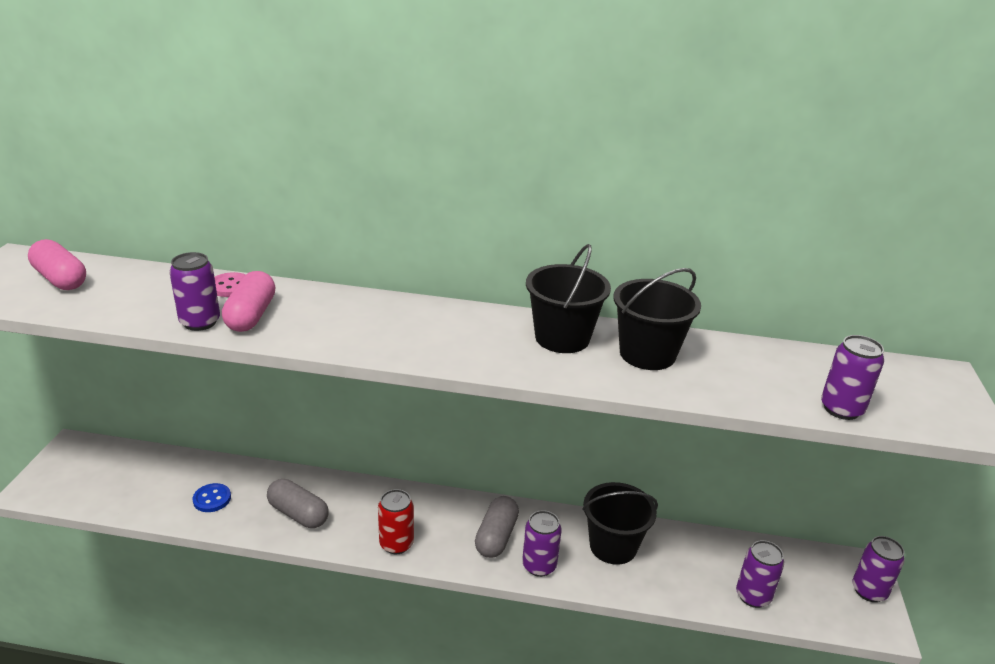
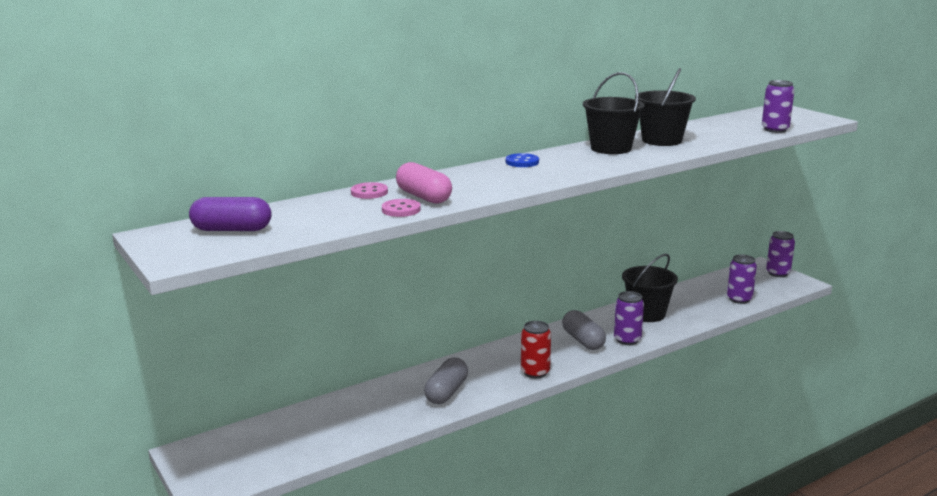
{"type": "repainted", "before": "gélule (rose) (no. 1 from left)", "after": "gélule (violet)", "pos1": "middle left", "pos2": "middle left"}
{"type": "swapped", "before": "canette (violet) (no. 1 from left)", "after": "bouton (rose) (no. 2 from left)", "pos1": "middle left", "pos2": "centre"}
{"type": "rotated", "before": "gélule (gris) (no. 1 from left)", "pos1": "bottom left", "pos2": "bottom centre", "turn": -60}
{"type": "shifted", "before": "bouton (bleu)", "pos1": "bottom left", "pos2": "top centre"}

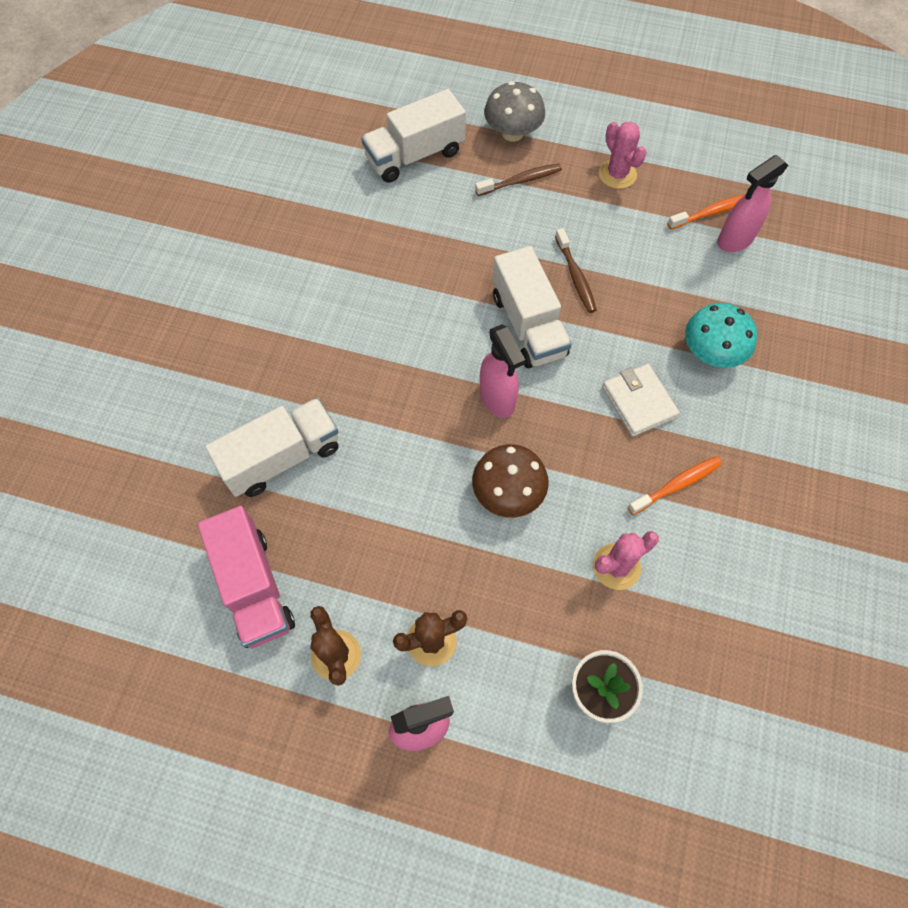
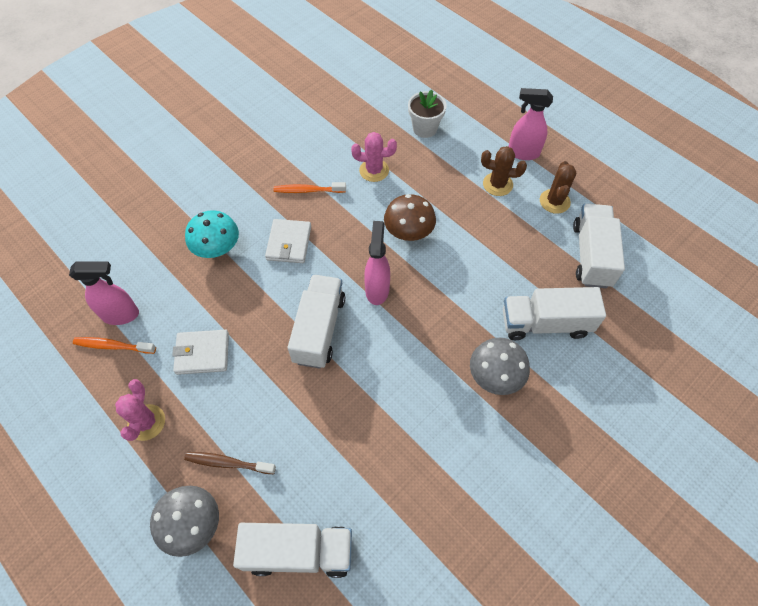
{"type": "new", "after": "portefeuille (blanc) (no. 1 from left)", "pos2": "middle left"}
{"type": "new", "after": "champignon (gris) (no. 2 from left)", "pos2": "centre"}
{"type": "repainted", "before": "camion (rose)", "after": "camion (blanc) (no. 4 from left)", "pos1": "middle left", "pos2": "middle right"}
{"type": "gone", "before": "brosse à dents (marron) (no. 2 from left)", "pos1": "top centre"}

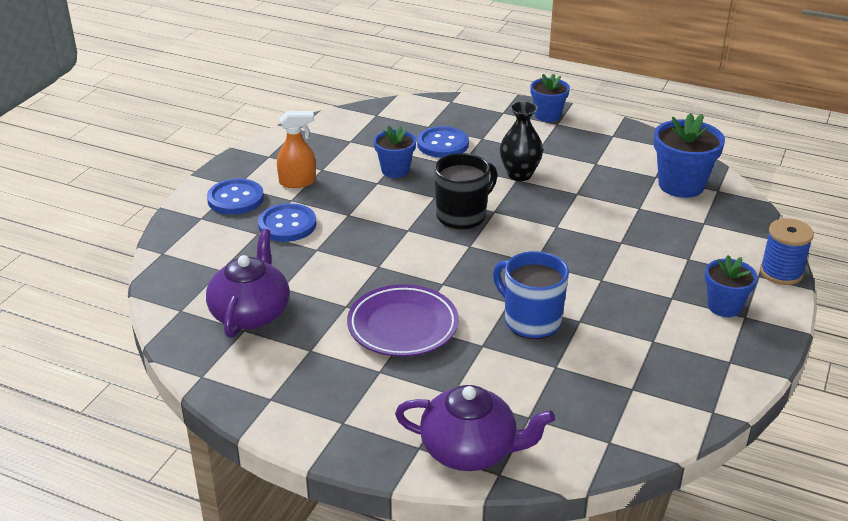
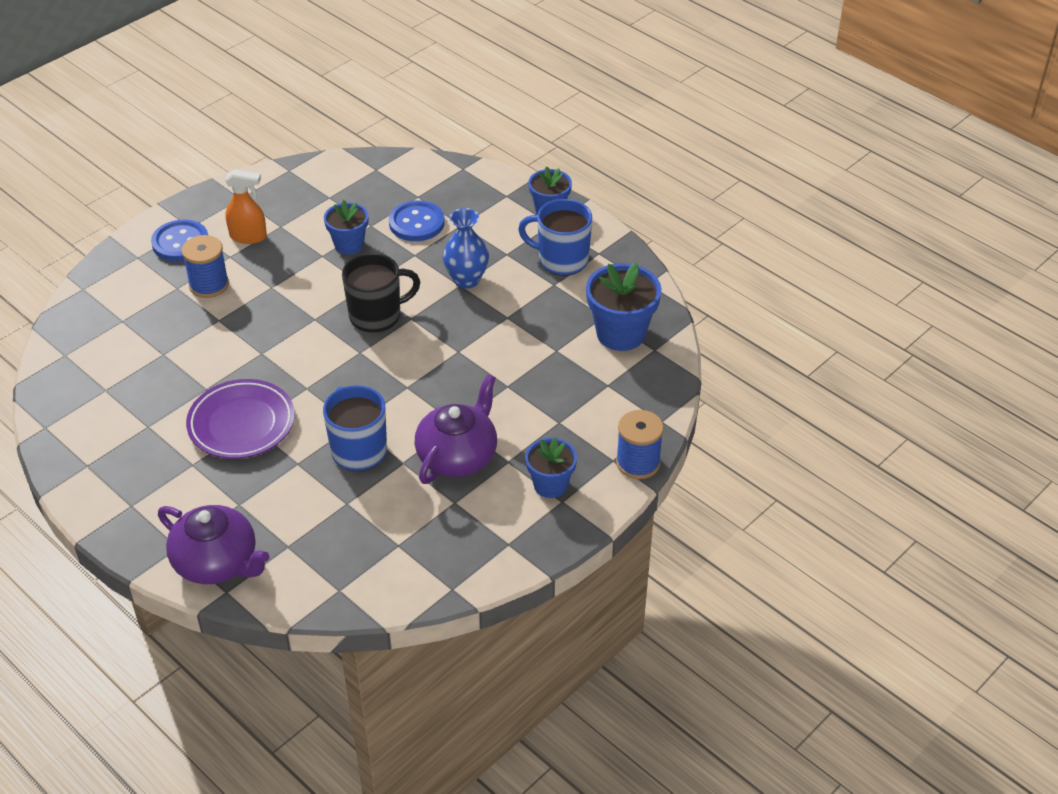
{"type": "swapped", "before": "bouton (bleu) (no. 2 from left)", "after": "bobine (bleu) (no. 1 from left)", "pos1": "centre", "pos2": "middle left"}
{"type": "shifted", "before": "théière (violet) (no. 1 from left in the first image)", "after": "théière (violet) (no. 2 from left)", "pos1": "middle left", "pos2": "centre"}
{"type": "repainted", "before": "vase (noir)", "after": "vase (bleu)", "pos1": "top centre", "pos2": "top centre"}
{"type": "new", "after": "tasse (bleu) (no. 2 from left)", "pos2": "top centre"}

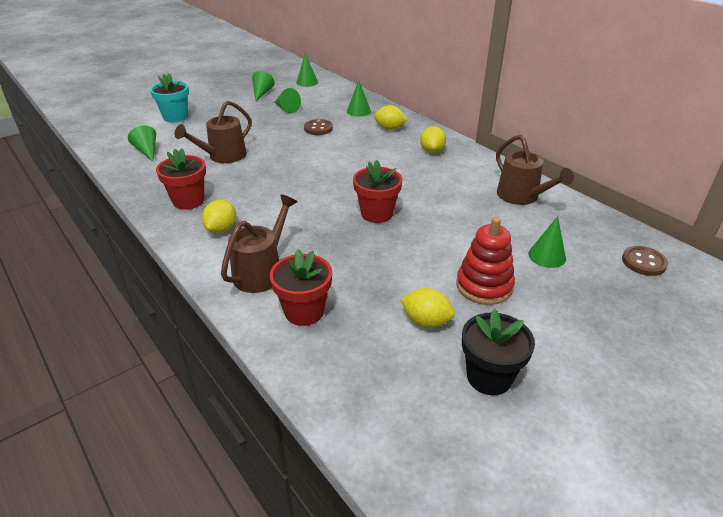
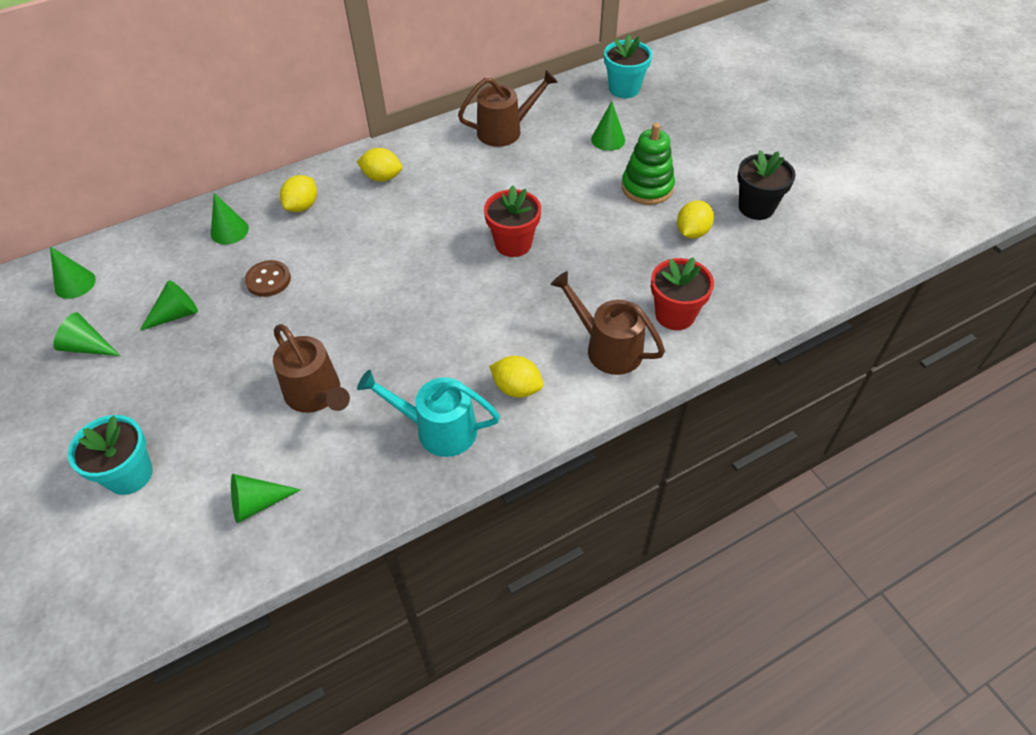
{"type": "swapped", "before": "pot de fleurs (rouge) (no. 1 from left)", "after": "arrosoir (turquoise)", "pos1": "middle left", "pos2": "centre"}
{"type": "swapped", "before": "bouton (marron) (no. 2 from left)", "after": "pot de fleurs (turquoise) (no. 2 from left)", "pos1": "middle right", "pos2": "top centre"}
{"type": "repainted", "before": "jouet à empiler (rouge)", "after": "jouet à empiler (vert)", "pos1": "middle right", "pos2": "top centre"}

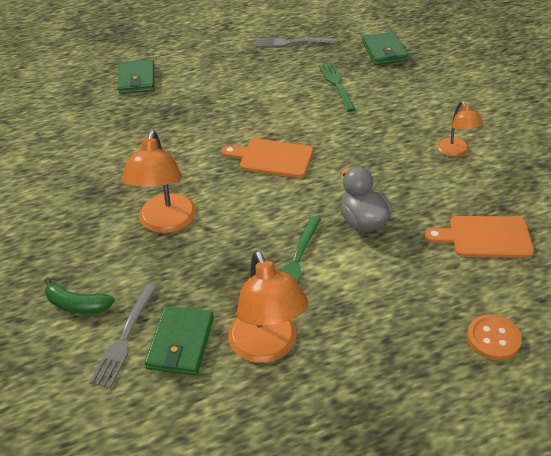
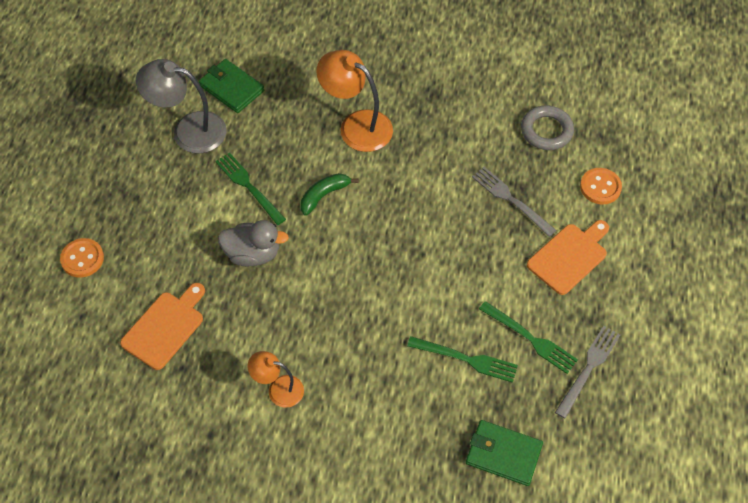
{"type": "repainted", "before": "lampe (orange) (no. 2 from left)", "after": "lampe (gris)", "pos1": "bottom centre", "pos2": "top left"}
{"type": "shifted", "before": "banane (vert)", "pos1": "middle left", "pos2": "centre"}
{"type": "shifted", "before": "fourchette (gris) (no. 1 from left)", "pos1": "bottom left", "pos2": "middle right"}
{"type": "new", "after": "fourchette (vert) (no. 3 from left)", "pos2": "bottom right"}
{"type": "new", "after": "anneau (gris)", "pos2": "top right"}
{"type": "shifted", "before": "planche à découper (orange) (no. 1 from left in the first image)", "after": "planche à découper (orange) (no. 2 from left)", "pos1": "centre", "pos2": "middle right"}
{"type": "swapped", "before": "portefeuille (vert) (no. 1 from left)", "after": "bouton (orange) (no. 2 from left)", "pos1": "top left", "pos2": "middle right"}

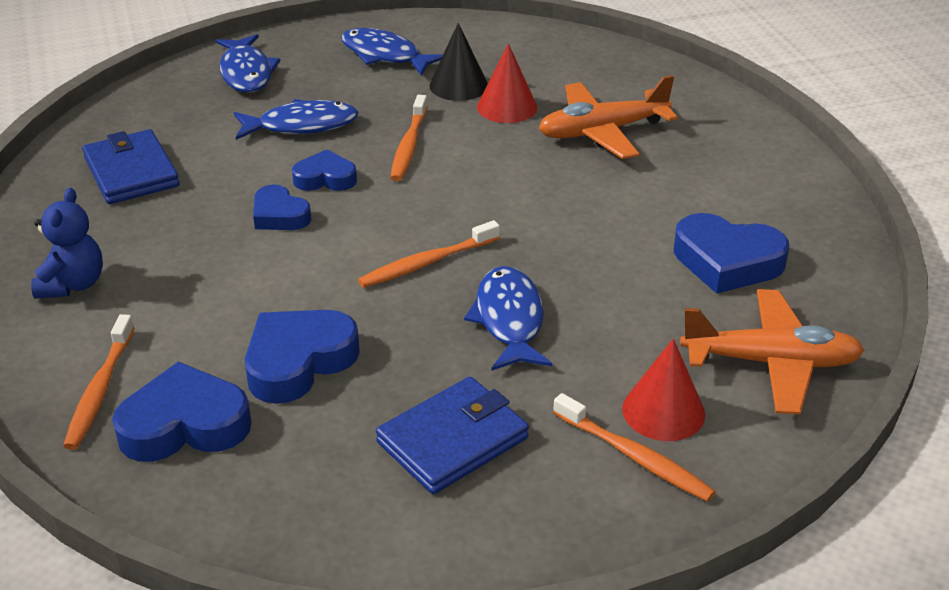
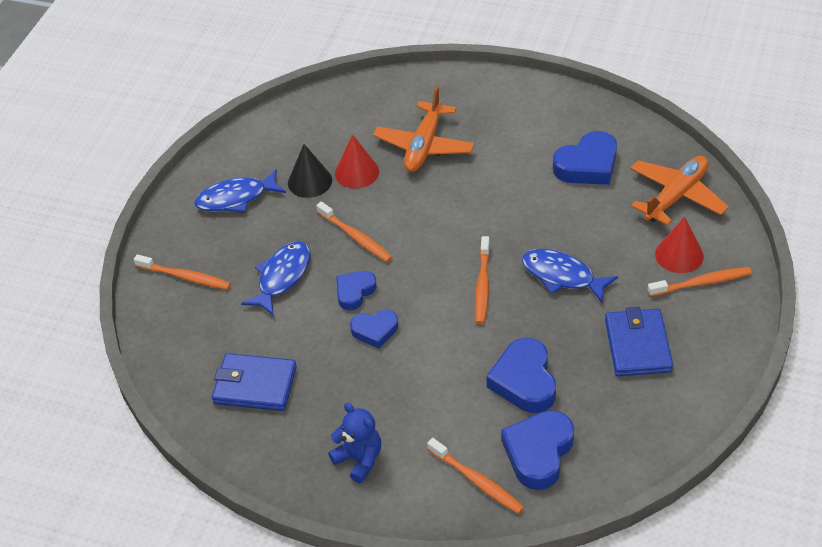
{"type": "swapped", "before": "poisson (bleu) (no. 1 from left)", "after": "brosse à dents (orange) (no. 1 from left)", "pos1": "top left", "pos2": "middle left"}

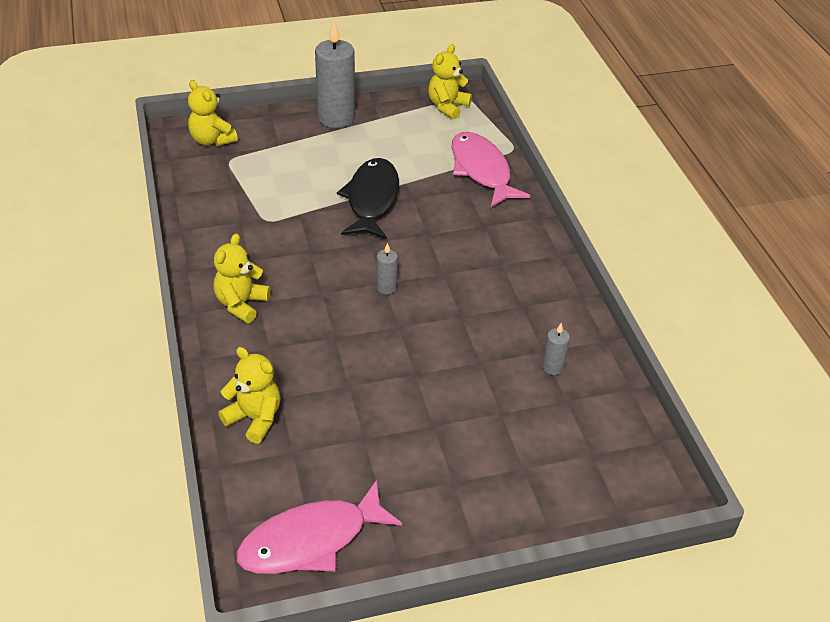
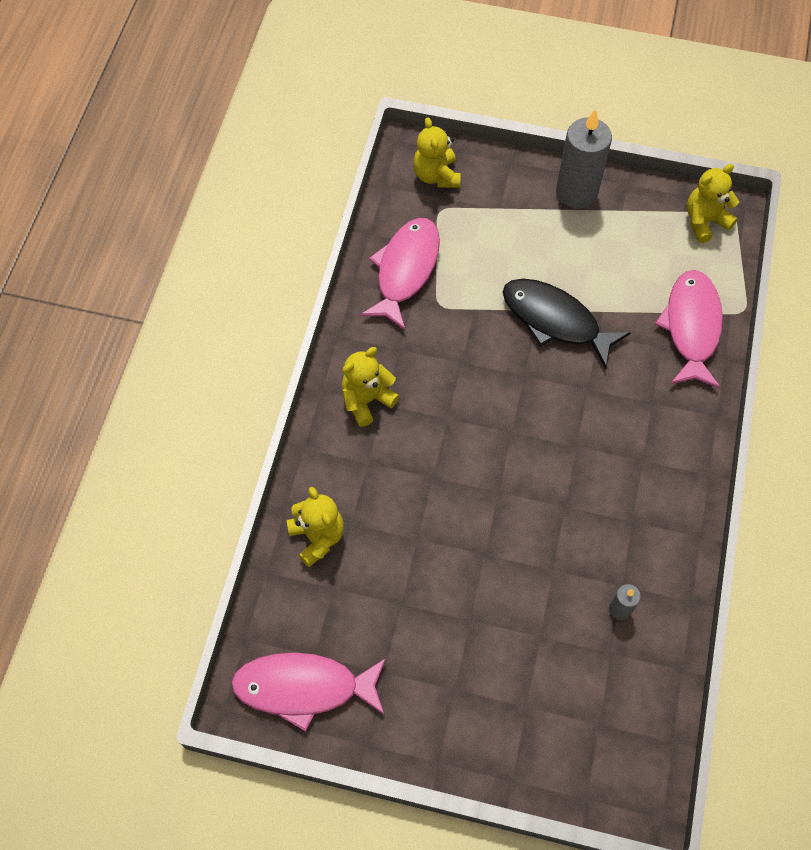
{"type": "new", "after": "poisson (rose) (no. 2 from left)", "pos2": "top centre"}
{"type": "rotated", "before": "poisson (noir)", "pos1": "top centre", "pos2": "middle right", "turn": -90}
{"type": "gone", "before": "bougie (gris) (no. 2 from left)", "pos1": "centre"}

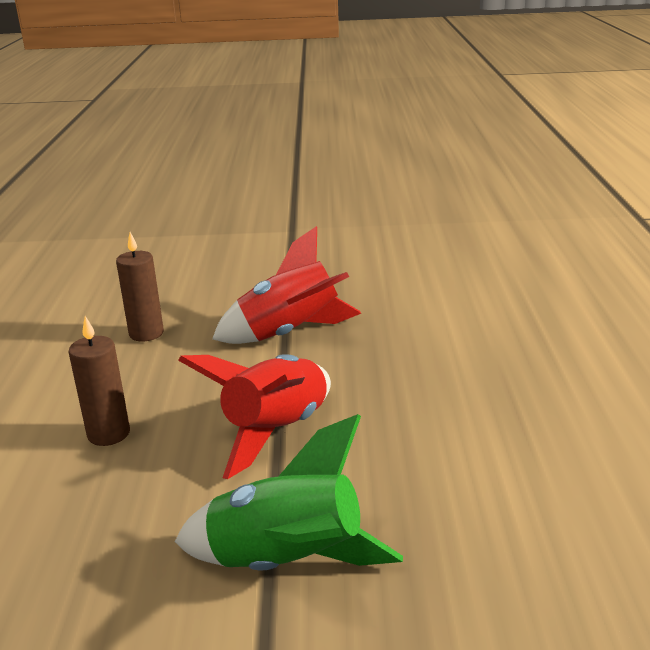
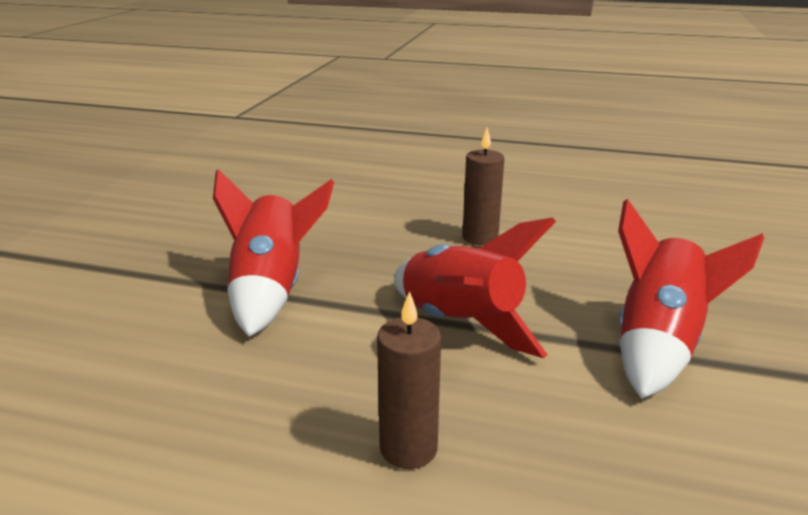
{"type": "shifted", "before": "bougie (marron) (no. 2 from left)", "pos1": "middle left", "pos2": "centre"}
{"type": "repainted", "before": "fusée (vert)", "after": "fusée (rouge) (no. 3 from left)", "pos1": "bottom centre", "pos2": "middle right"}

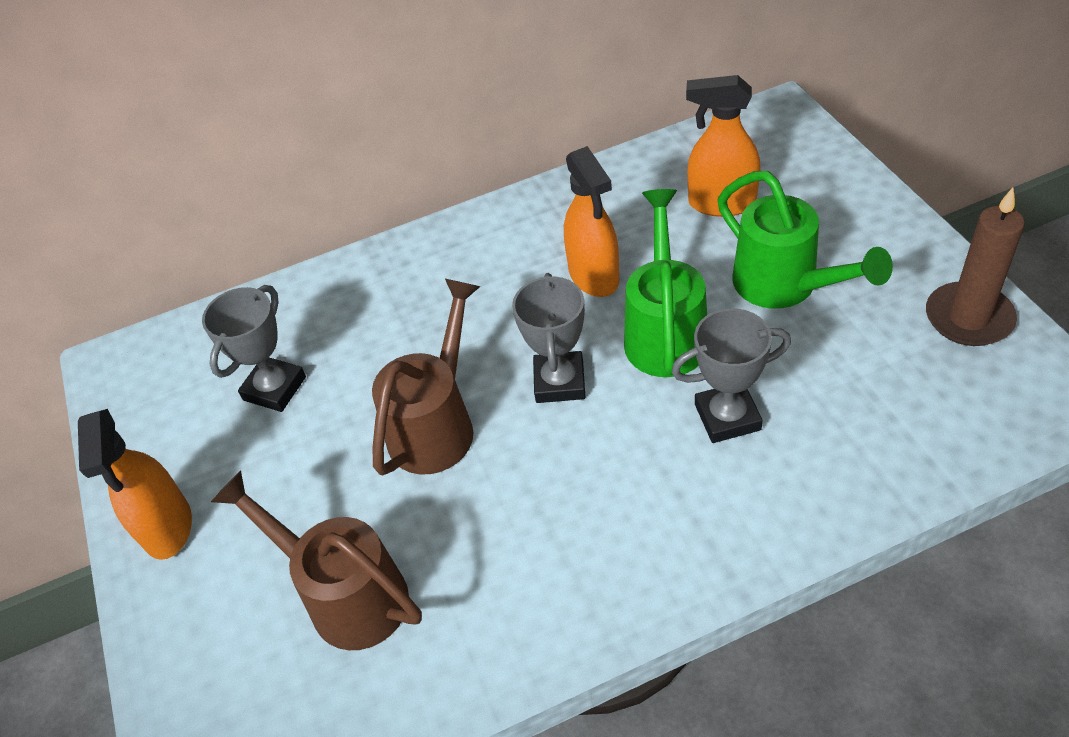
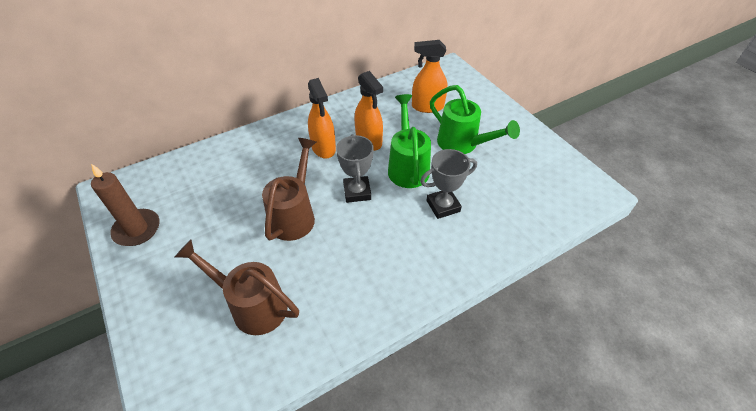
{"type": "shifted", "before": "bougie (marron)", "pos1": "middle right", "pos2": "middle left"}
{"type": "shifted", "before": "vaporisateur (orange) (no. 1 from left)", "pos1": "middle left", "pos2": "top centre"}
{"type": "gone", "before": "trophée (gris) (no. 1 from left)", "pos1": "middle left"}

